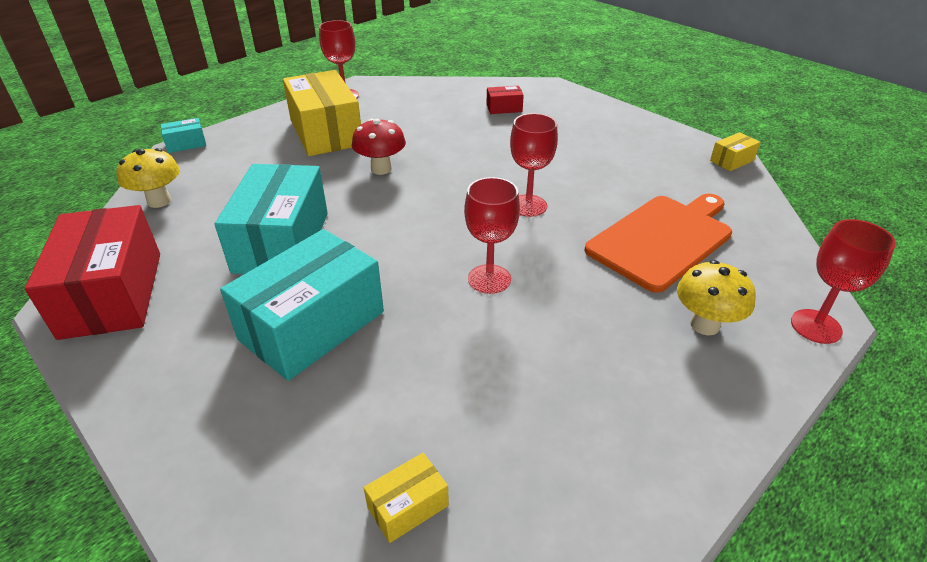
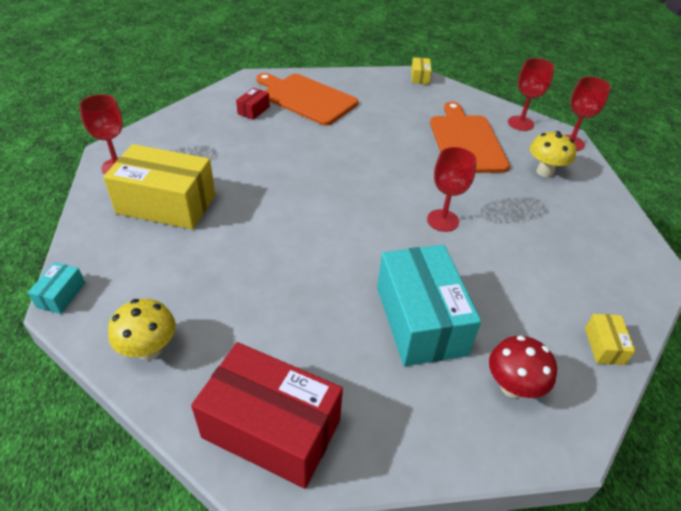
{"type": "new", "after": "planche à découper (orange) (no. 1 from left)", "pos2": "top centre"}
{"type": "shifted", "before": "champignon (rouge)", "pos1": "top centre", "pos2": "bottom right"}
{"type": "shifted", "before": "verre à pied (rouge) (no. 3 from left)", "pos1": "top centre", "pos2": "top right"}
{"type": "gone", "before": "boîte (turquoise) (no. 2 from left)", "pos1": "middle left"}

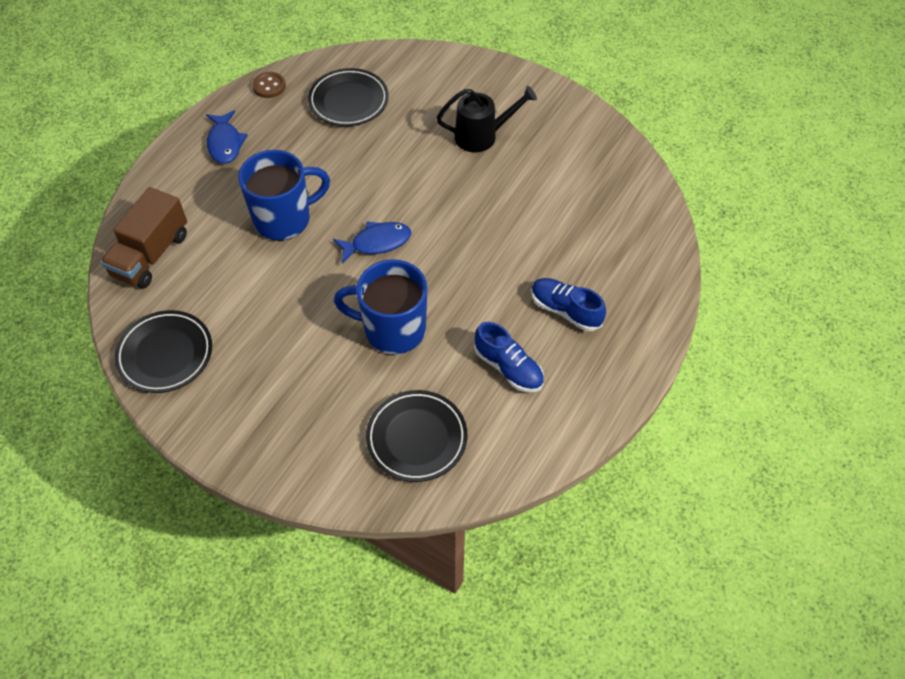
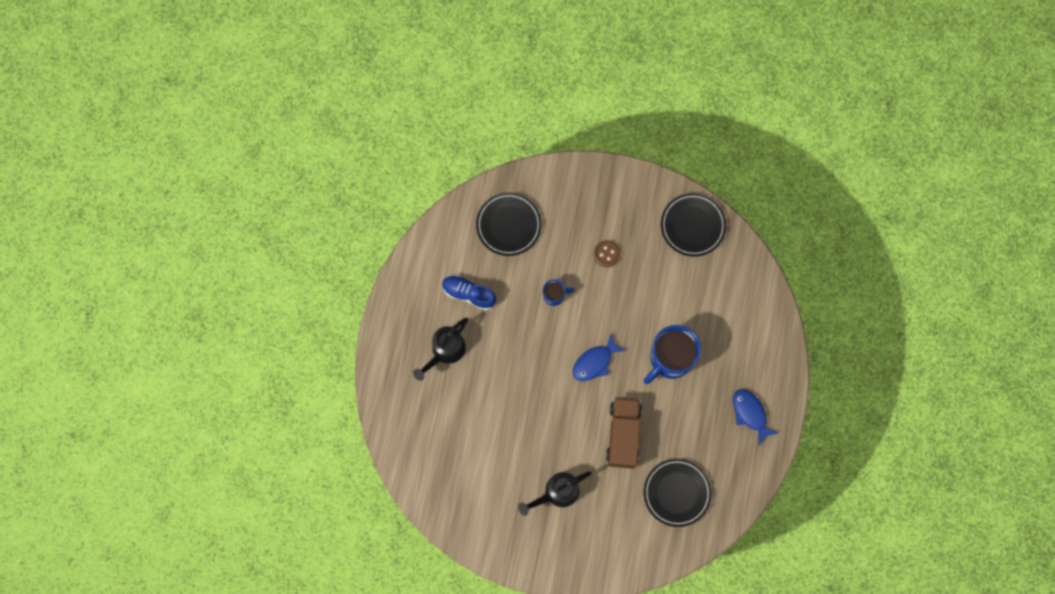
{"type": "swapped", "before": "chaussure (bleu) (no. 2 from left)", "after": "arrosoir (noir) (no. 1 from left)", "pos1": "centre", "pos2": "centre"}
{"type": "scaled", "before": "tasse (bleu) (no. 2 from left in the first image)", "pos1": "centre", "pos2": "centre", "scale": 0.49}
{"type": "shifted", "before": "bouton (marron)", "pos1": "top left", "pos2": "centre"}
{"type": "shifted", "before": "camion (marron)", "pos1": "middle left", "pos2": "bottom centre"}

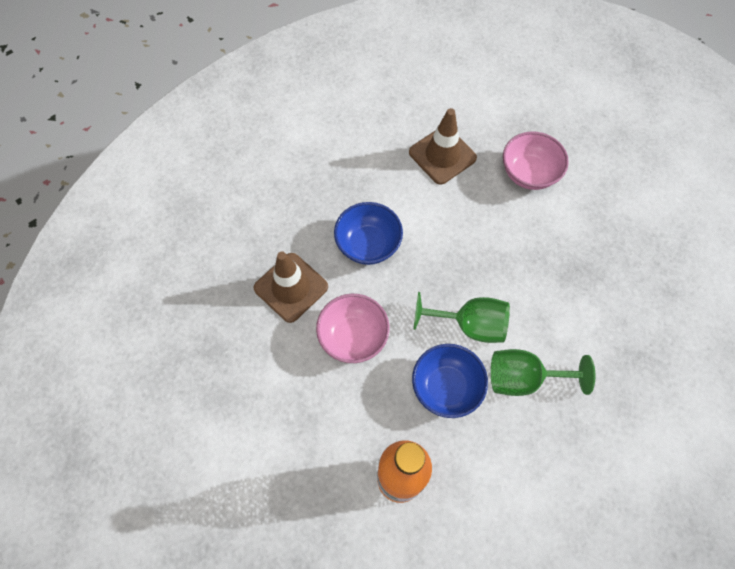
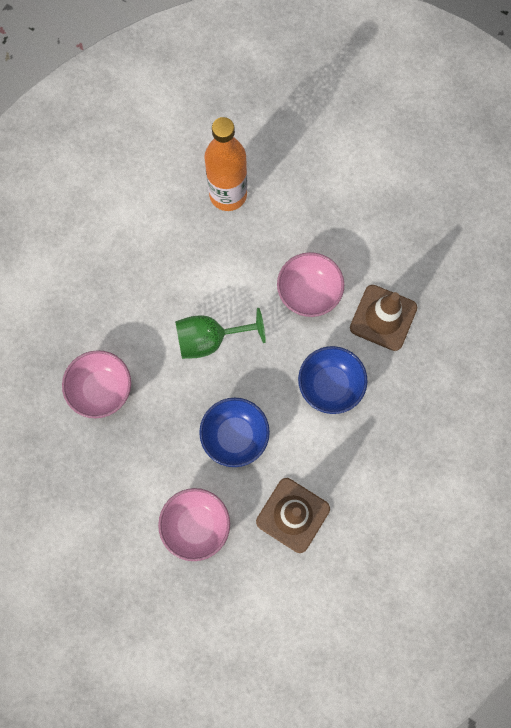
{"type": "new", "after": "bol (rose) (no. 1 from left)", "pos2": "middle left"}
{"type": "shifted", "before": "bol (bleu) (no. 2 from left in the first image)", "after": "bol (bleu) (no. 1 from left)", "pos1": "bottom centre", "pos2": "centre"}
{"type": "gone", "before": "verre à pied (vert) (no. 2 from left)", "pos1": "middle right"}

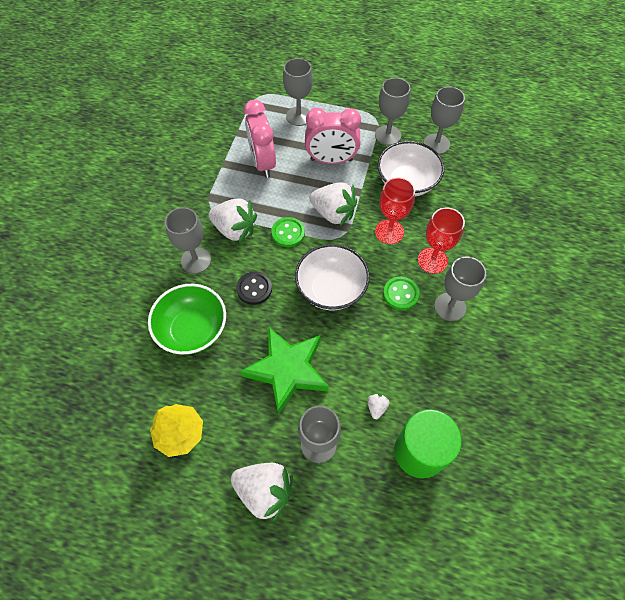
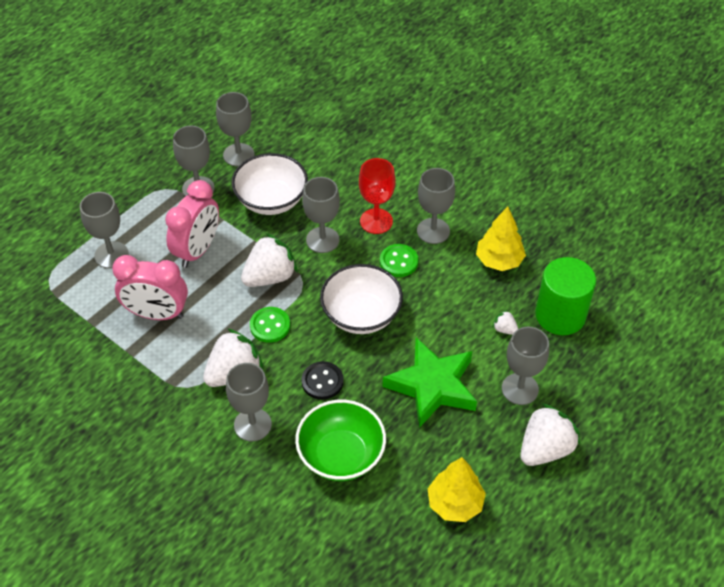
{"type": "repainted", "before": "verre à pied (rouge) (no. 1 from left)", "after": "verre à pied (gris) (no. 5 from left)", "pos1": "centre", "pos2": "centre"}
{"type": "new", "after": "arbre (jaune) (no. 2 from left)", "pos2": "middle right"}

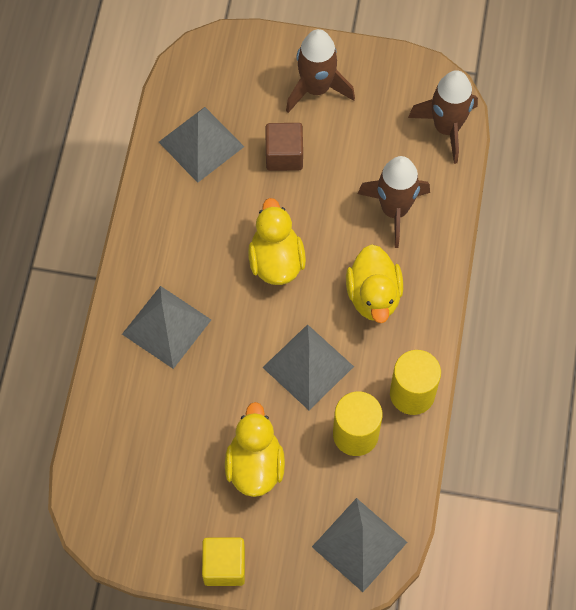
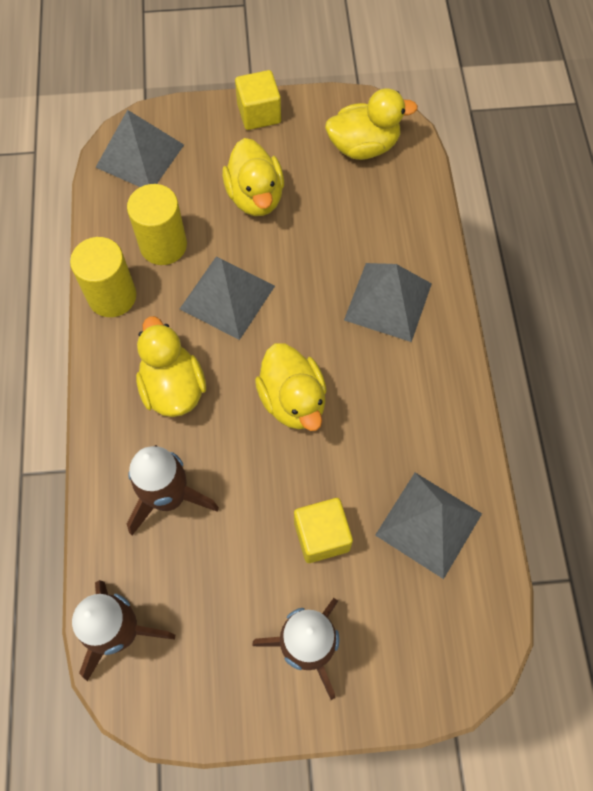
{"type": "repainted", "before": "cube (marron)", "after": "cube (jaune) (no. 2 from left)", "pos1": "top centre", "pos2": "bottom centre"}
{"type": "new", "after": "canard (jaune) (no. 4 from left)", "pos2": "top centre"}

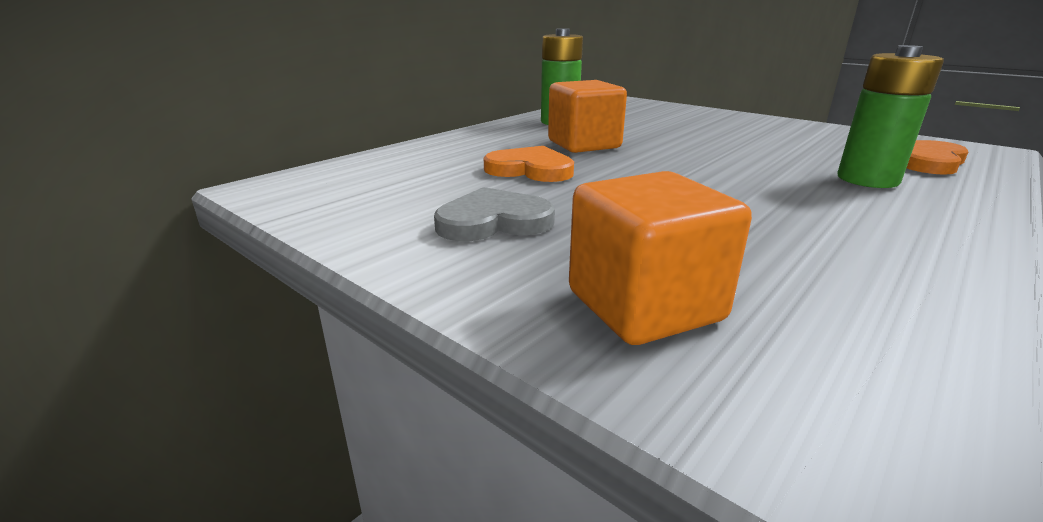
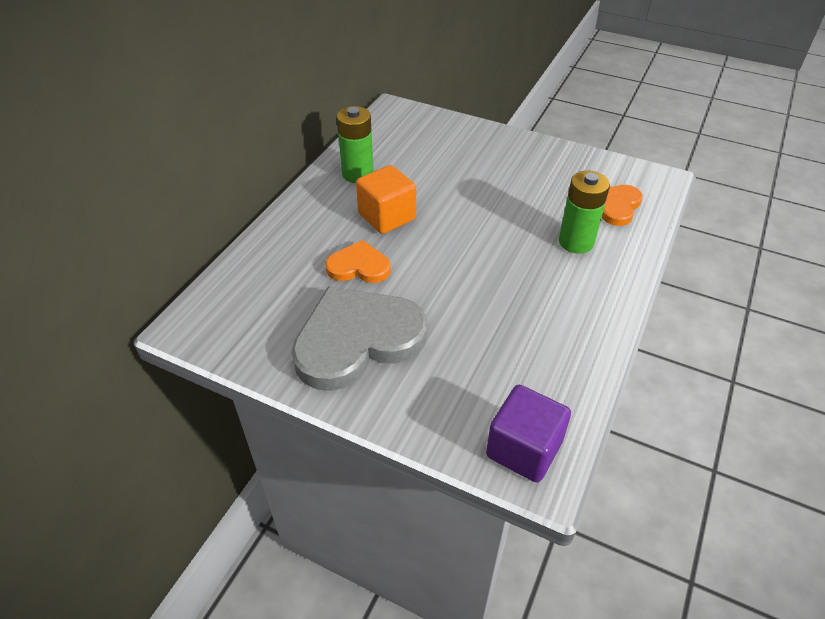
{"type": "scaled", "before": "cœur (gris)", "pos1": "centre", "pos2": "centre", "scale": 1.94}
{"type": "new", "after": "cube (violet)", "pos2": "bottom centre"}
{"type": "gone", "before": "cube (orange) (no. 2 from left)", "pos1": "centre"}

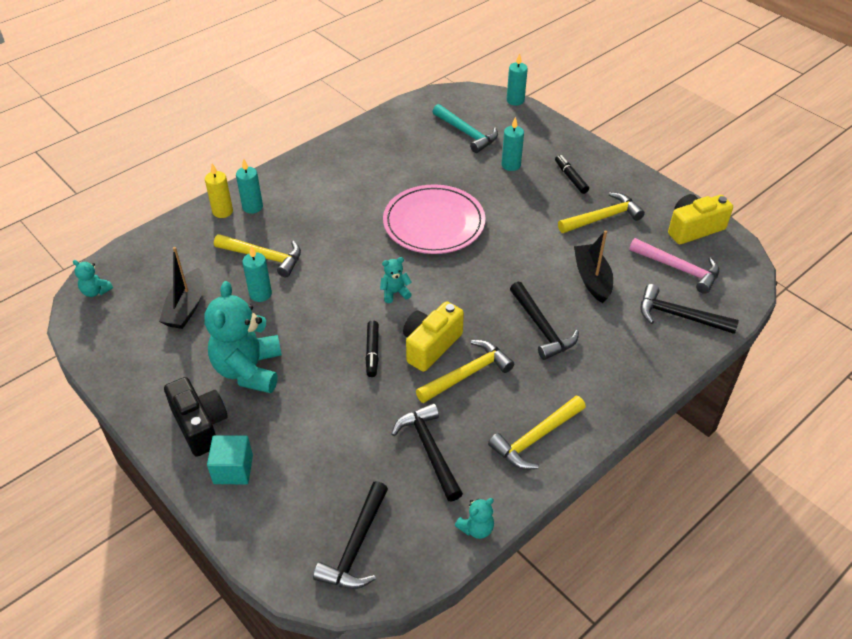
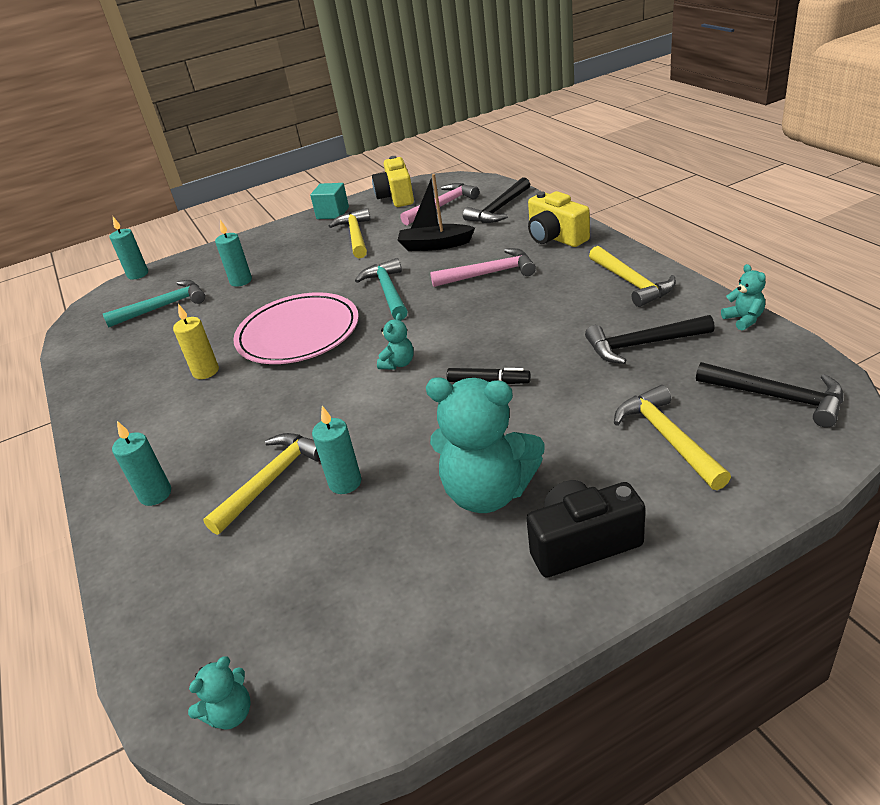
{"type": "shifted", "before": "bougie (jaune)", "pos1": "top left", "pos2": "middle left"}
{"type": "shifted", "before": "cube (turquoise)", "pos1": "bottom left", "pos2": "top centre"}
{"type": "new", "after": "marteau (turquoise) (no. 2 from left)", "pos2": "centre"}
{"type": "rotated", "before": "ours en peluche (turquoise) (no. 3 from left in the first image)", "pos1": "centre", "pos2": "centre", "turn": -150}
{"type": "repainted", "before": "marteau (noir) (no. 3 from left)", "after": "marteau (rose) (no. 2 from left)", "pos1": "centre", "pos2": "top centre"}
{"type": "shifted", "before": "appareil photo (jaune) (no. 1 from left in the first image)", "after": "appareil photo (jaune) (no. 2 from left)", "pos1": "centre", "pos2": "top centre"}
{"type": "shifted", "before": "marteau (jaune) (no. 2 from left in the first image)", "after": "marteau (jaune) (no. 4 from left)", "pos1": "centre", "pos2": "middle right"}
{"type": "gone", "before": "bateau (noir) (no. 1 from left)", "pos1": "middle left"}
{"type": "gone", "before": "feutre (noir) (no. 2 from left)", "pos1": "top right"}

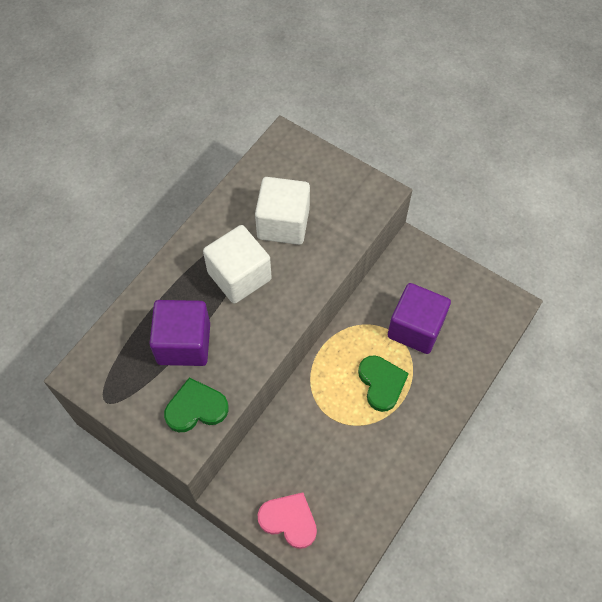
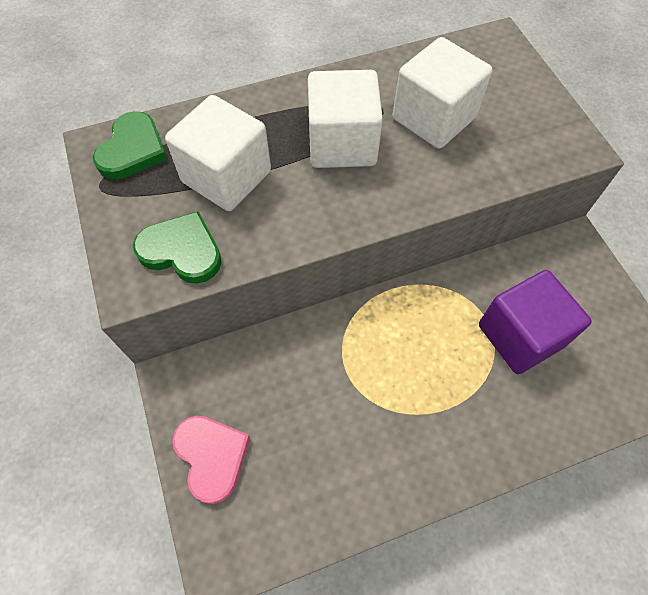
{"type": "shifted", "before": "cœur (vert) (no. 2 from left in the first image)", "after": "cœur (vert) (no. 1 from left)", "pos1": "centre", "pos2": "top left"}
{"type": "repainted", "before": "cube (violet) (no. 1 from left)", "after": "cube (blanc) (no. 1 from left)", "pos1": "middle left", "pos2": "top centre"}

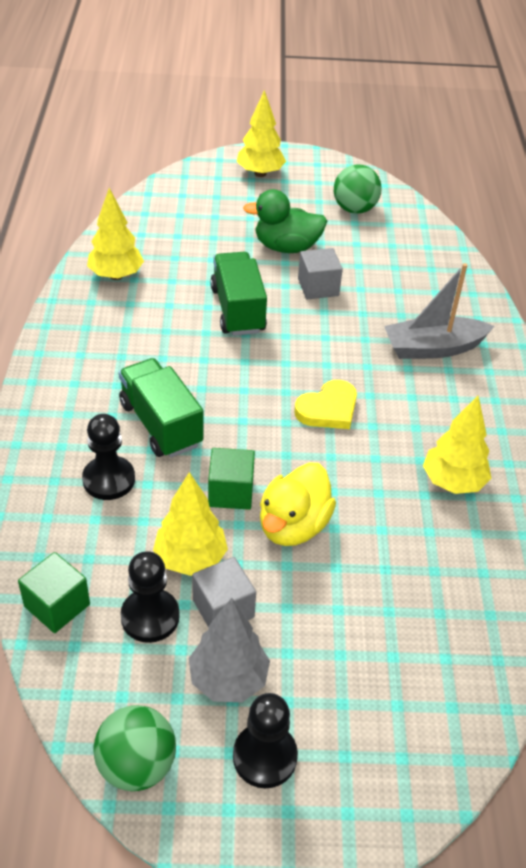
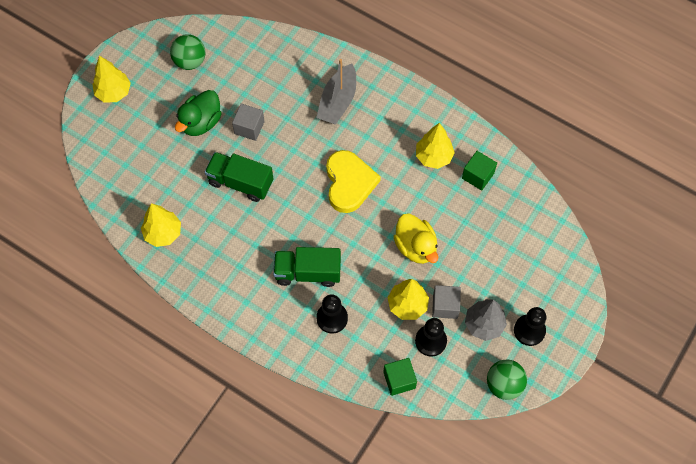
{"type": "scaled", "before": "cœur (jaune)", "pos1": "centre", "pos2": "centre", "scale": 1.51}
{"type": "shifted", "before": "cube (vert) (no. 2 from left)", "pos1": "centre", "pos2": "middle right"}

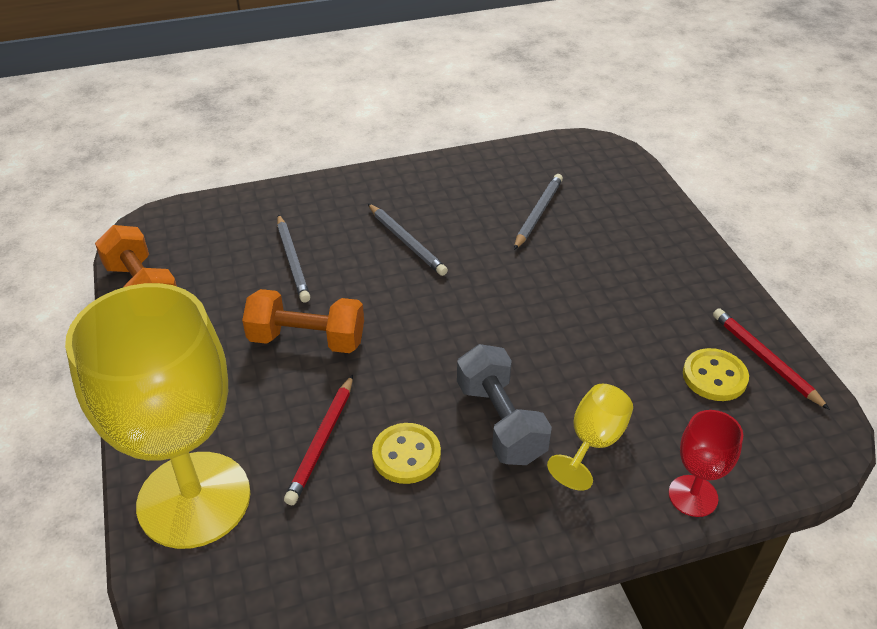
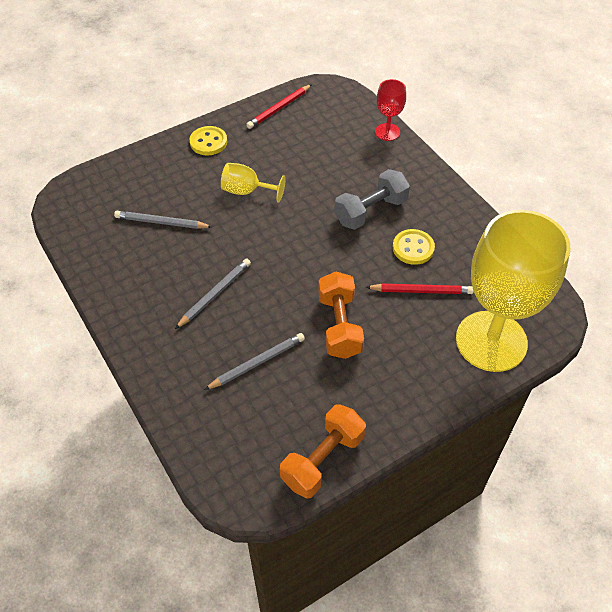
{"type": "shifted", "before": "bouton (jaune) (no. 2 from left in the first image)", "after": "bouton (jaune) (no. 1 from left)", "pos1": "middle right", "pos2": "top centre"}
{"type": "shifted", "before": "verre à pied (jaune) (no. 2 from left in the first image)", "after": "verre à pied (jaune) (no. 1 from left)", "pos1": "bottom right", "pos2": "top centre"}

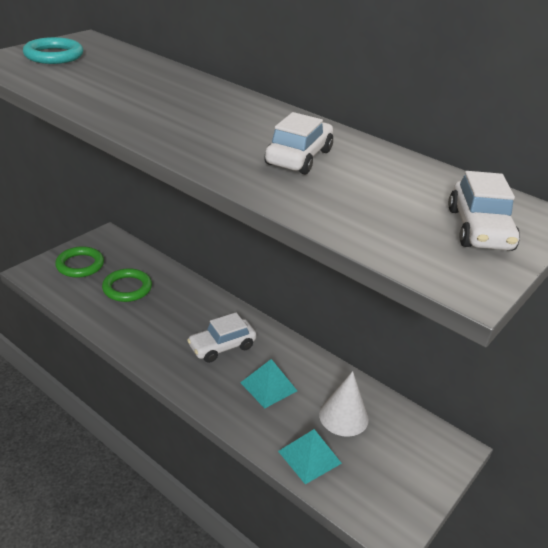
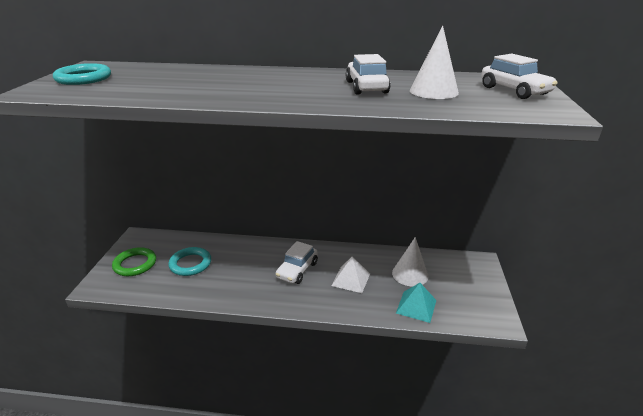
{"type": "repainted", "before": "anneau (vert) (no. 2 from left)", "after": "anneau (turquoise) (no. 2 from left)", "pos1": "middle left", "pos2": "middle left"}
{"type": "repainted", "before": "pyramide (turquoise) (no. 1 from left)", "after": "pyramide (blanc)", "pos1": "bottom centre", "pos2": "centre"}
{"type": "new", "after": "cône (blanc) (no. 2 from left)", "pos2": "top right"}

